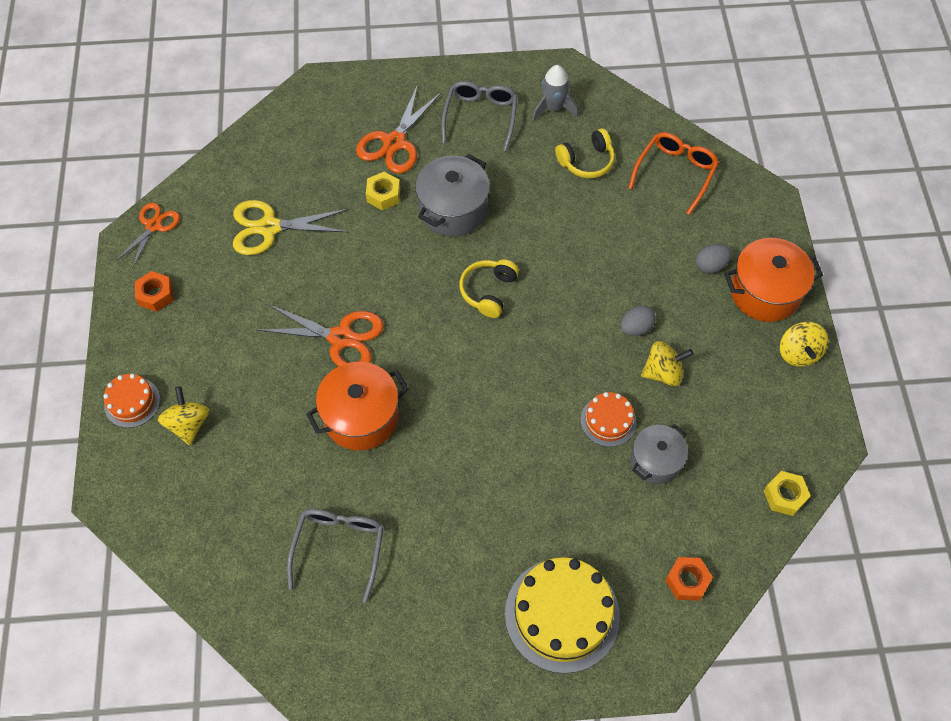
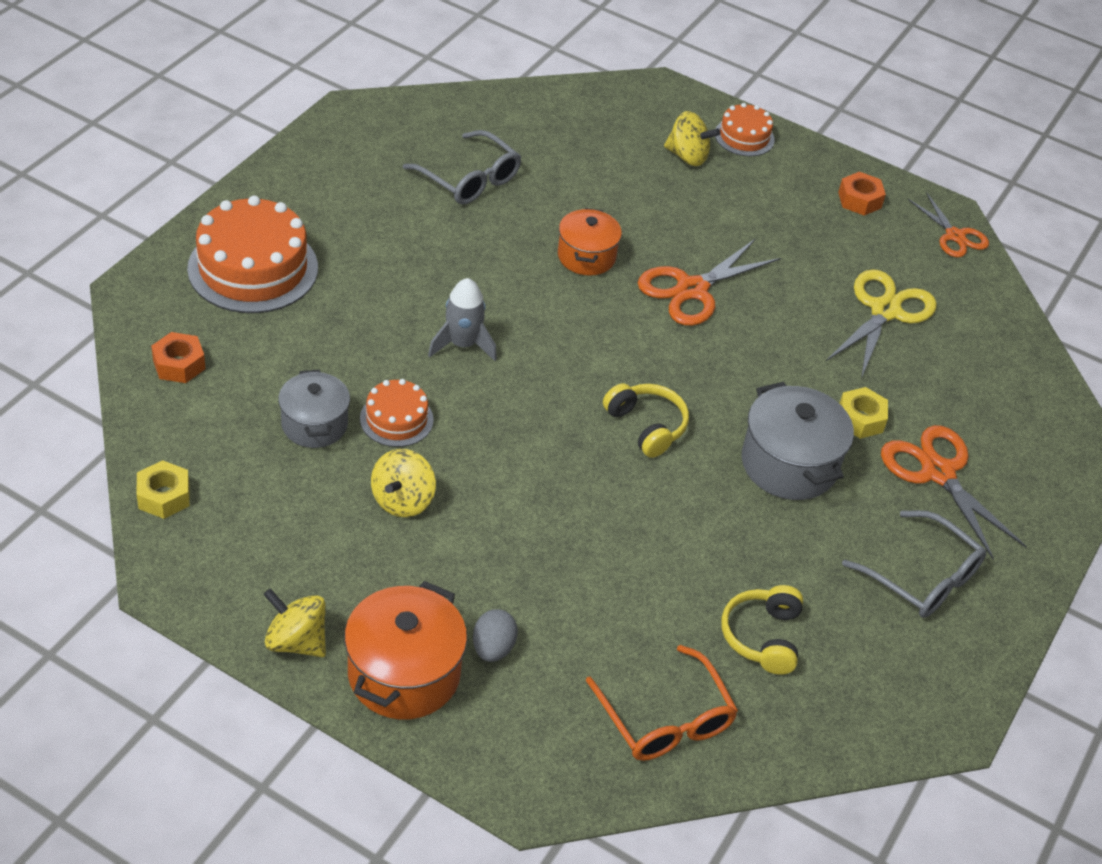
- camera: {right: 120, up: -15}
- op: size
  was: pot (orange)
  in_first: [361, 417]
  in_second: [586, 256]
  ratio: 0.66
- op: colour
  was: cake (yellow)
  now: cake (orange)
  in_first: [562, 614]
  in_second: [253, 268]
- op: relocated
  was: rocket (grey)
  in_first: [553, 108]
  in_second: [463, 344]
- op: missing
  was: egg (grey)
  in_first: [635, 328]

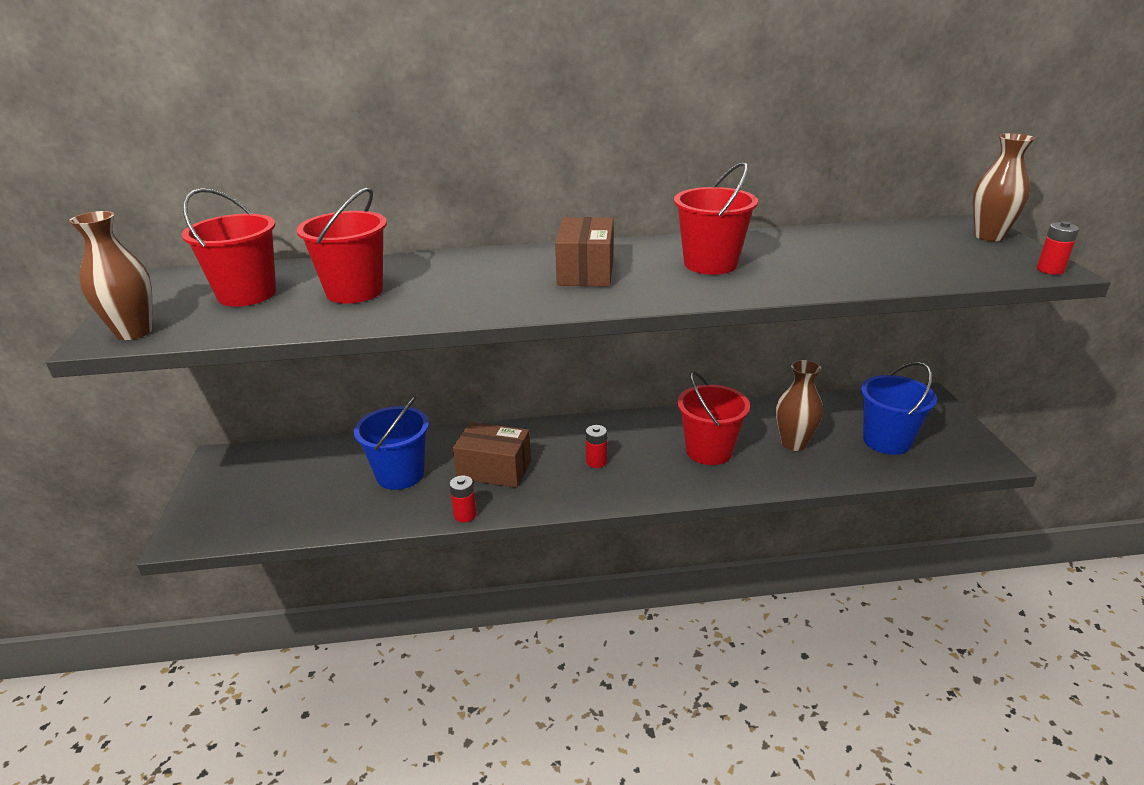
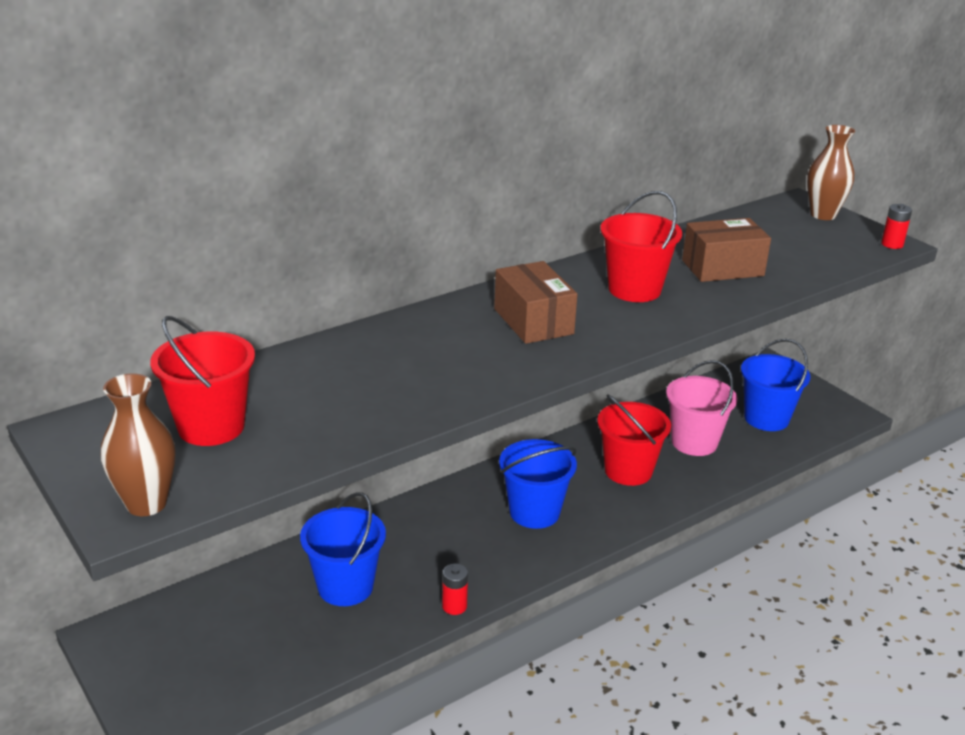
- camera: {right: -30, up: 0}
- op: missing
  was: bucket (red)
  in_first: [354, 291]
- op: relocated
  was: box (brown)
  in_first: [494, 469]
  in_second: [722, 268]
- op: exchanged
  was: battery (red)
  now: bucket (blue)
  in_first: [596, 462]
  in_second: [534, 512]
- op: exchanged
  was: vase (brown)
  now: bucket (pink)
  in_first: [793, 443]
  in_second: [694, 442]

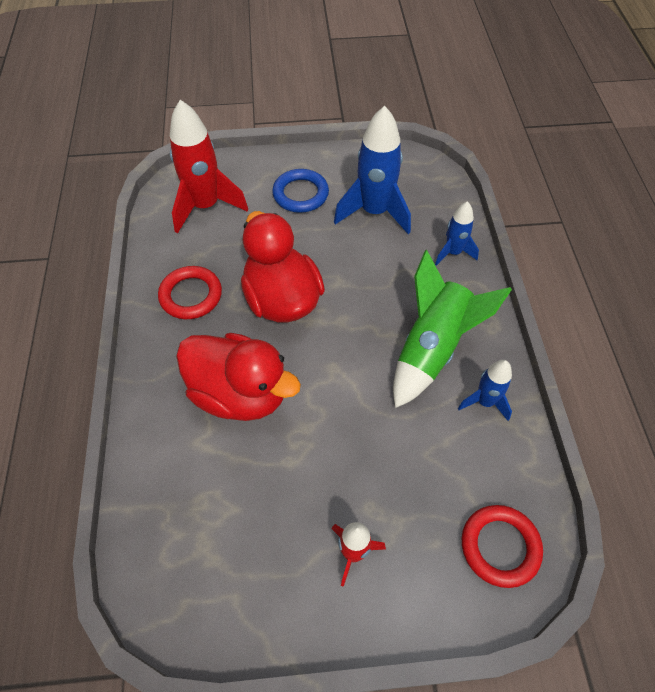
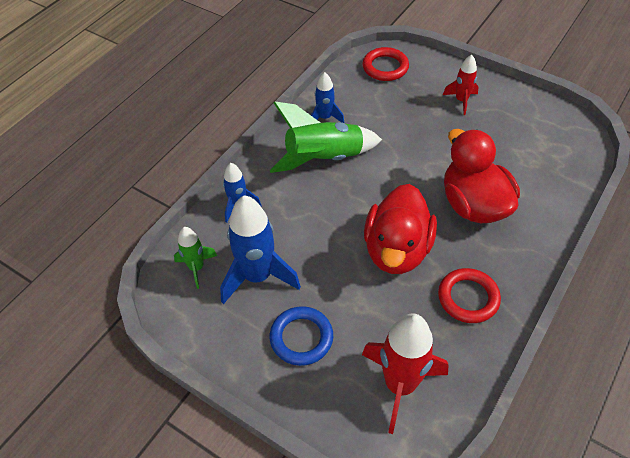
- camera: {right: -140, up: -5}
- op: appeared
  now: rocket (green)
  in_second: [196, 268]

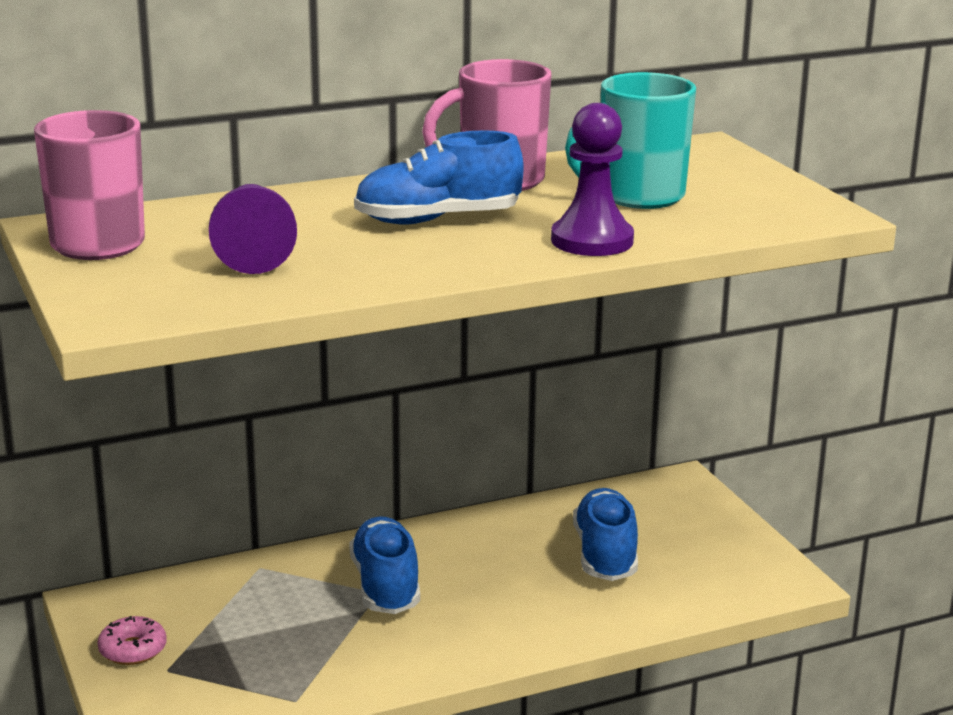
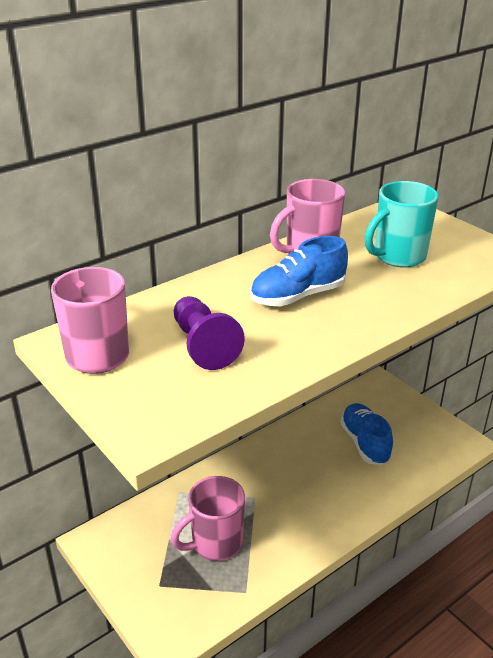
- camera: {right: -15, up: 10}
- op: missing
  was: donut (pink)
  in_first: [133, 650]
- op: missing
  was: shoe (blue)
  in_first: [386, 586]
- op: missing
  was: pawn (purple)
  in_first: [592, 241]
- op: appeared
  now: mug (pink)
  in_second: [215, 543]

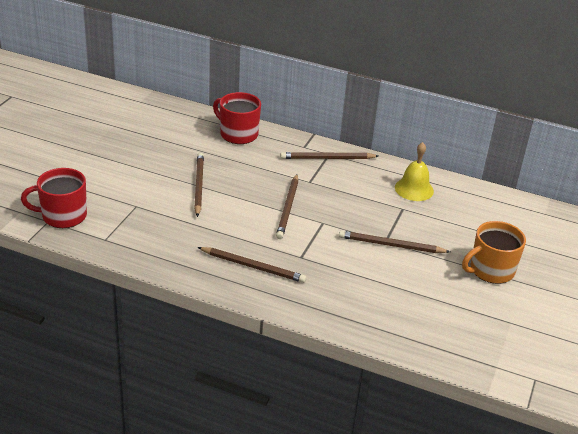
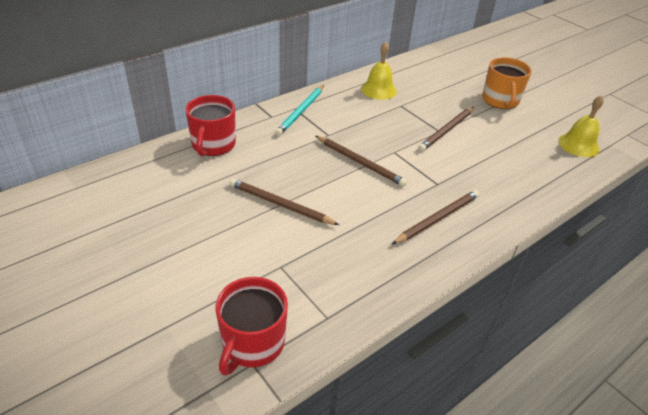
- camera: {right: -60, up: 5}
- op: spun
  was: mug (red)
  in_first: [238, 134]
  in_second: [213, 145]
  clockwise: -60
- op: colour
  was: pencil (brown)
  now: pencil (turquoise)
  in_first: [327, 158]
  in_second: [301, 112]
- op: appeared
  now: bell (yellow)
  in_second: [578, 145]

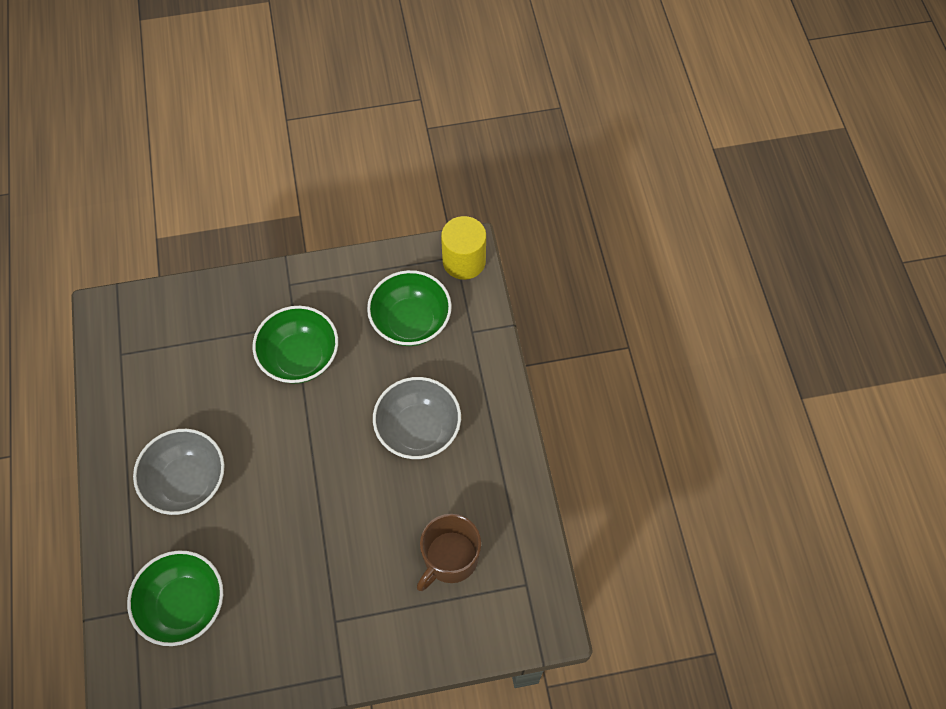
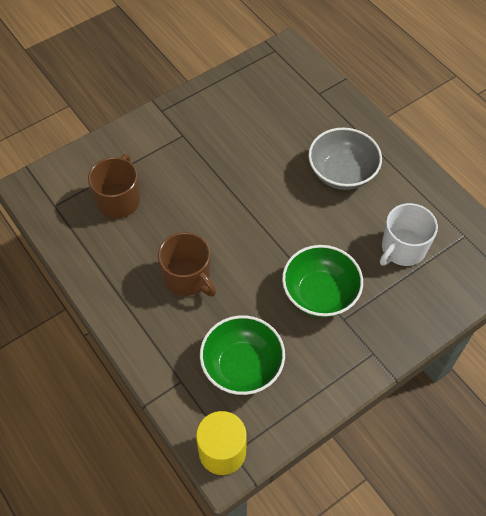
- camera: {right: 155, up: -5}
- op: missing
  was: bowl (green)
  in_first: [184, 605]
- op: exchanged
  was: bowl (grey)
  now: mug (brown)
  in_first: [418, 429]
  in_second: [188, 277]
- op: appeared
  now: mug (white)
  in_second: [402, 248]

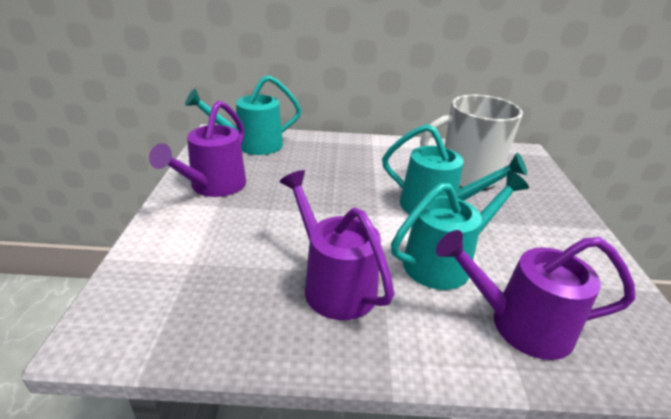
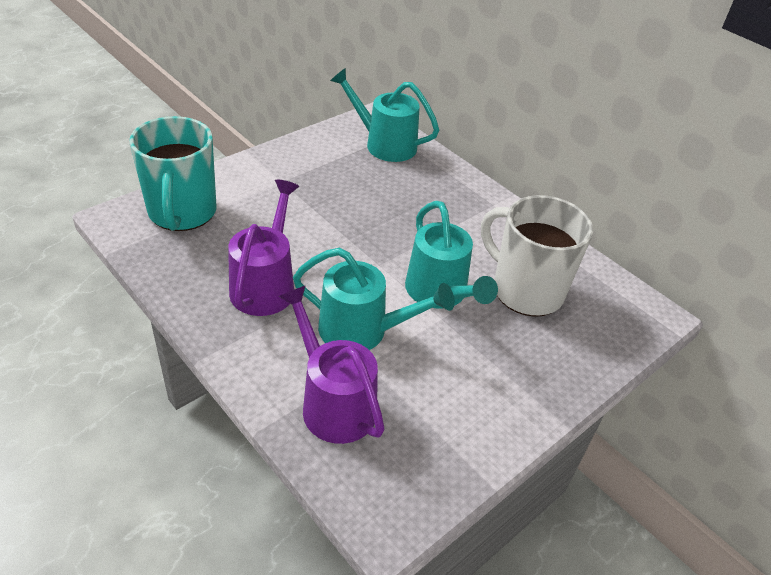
- camera: {right: 45, up: 10}
- op: missing
  was: watering can (purple)
  in_first: [213, 187]
- op: appeared
  now: mug (turquoise)
  in_second: [182, 213]

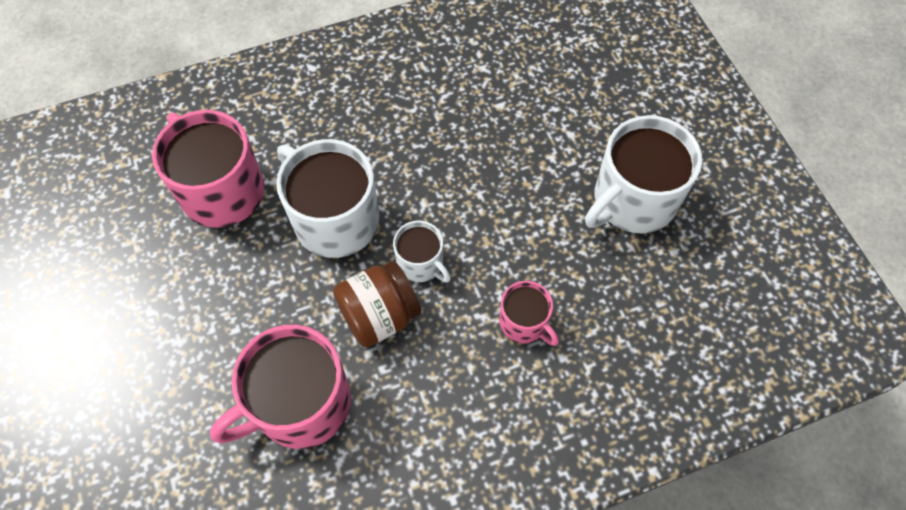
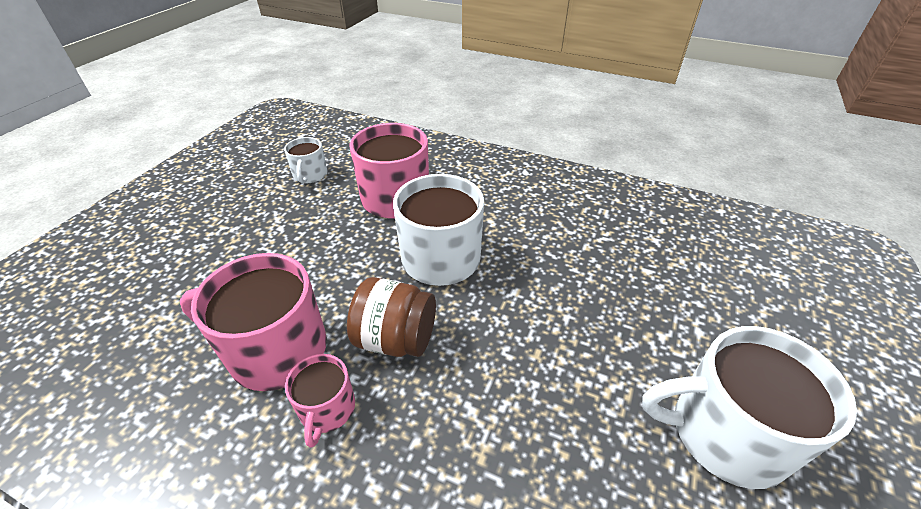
- camera: {right: 45, up: -20}
- op: relocated
  was: mug (white)
  in_first: [421, 263]
  in_second: [310, 175]
- op: relocated
  was: mug (pink)
  in_first: [524, 323]
  in_second: [327, 409]

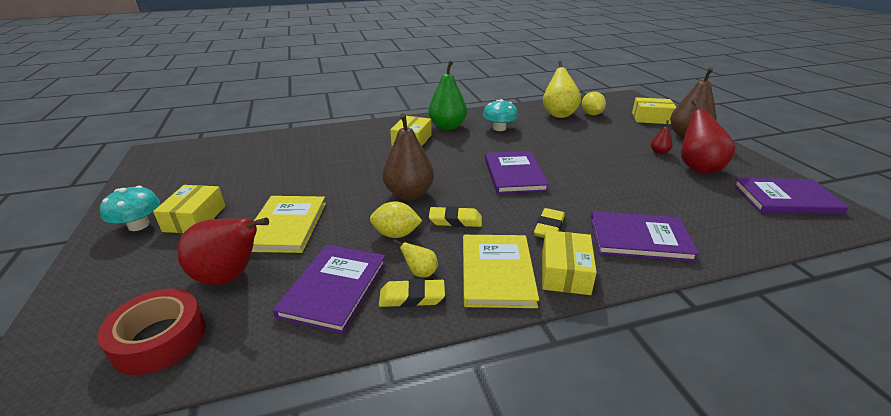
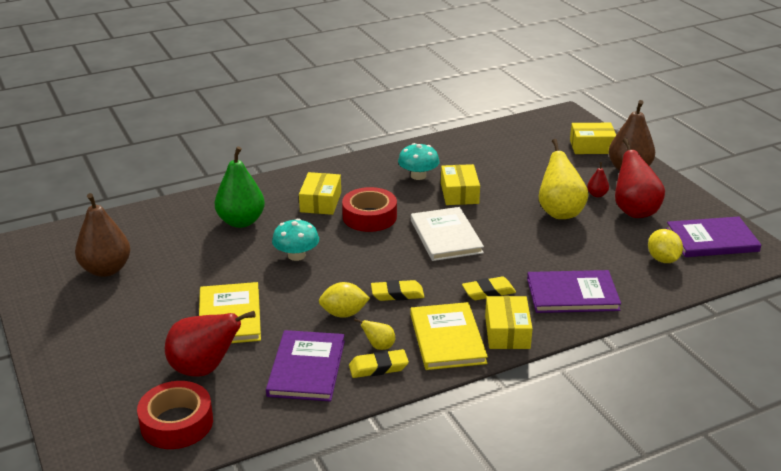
- camera: {right: -10, up: 0}
- op: relocated
  was: mushroom (turquoise)
  in_first: [138, 225]
  in_second: [296, 255]
- op: relocated
  was: box (yellow)
  in_first: [195, 218]
  in_second: [459, 193]
- op: relocated
  was: pear (brown)
  in_first: [409, 194]
  in_second: [106, 269]
- op: relocated
  was: pear (green)
  in_first: [447, 127]
  in_second: [241, 221]
- op: colour
  was: book (purple)
  now: book (white)
  in_first: [514, 174]
  in_second: [446, 236]
- op: spun
  was: eraser (yellow)
  in_first: [549, 227]
  in_second: [488, 292]
  clockwise: 60
- op: relocated
  was: pear (yellow)
  in_first: [558, 114]
  in_second: [559, 212]
- op: relocated
  was: lemon (yellow)
  in_first: [591, 114]
  in_second: [662, 259]
- op: appeared
  now: tape (red)
  in_second: [369, 217]

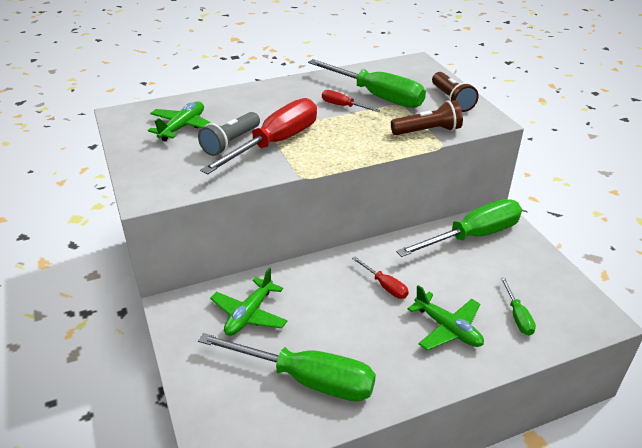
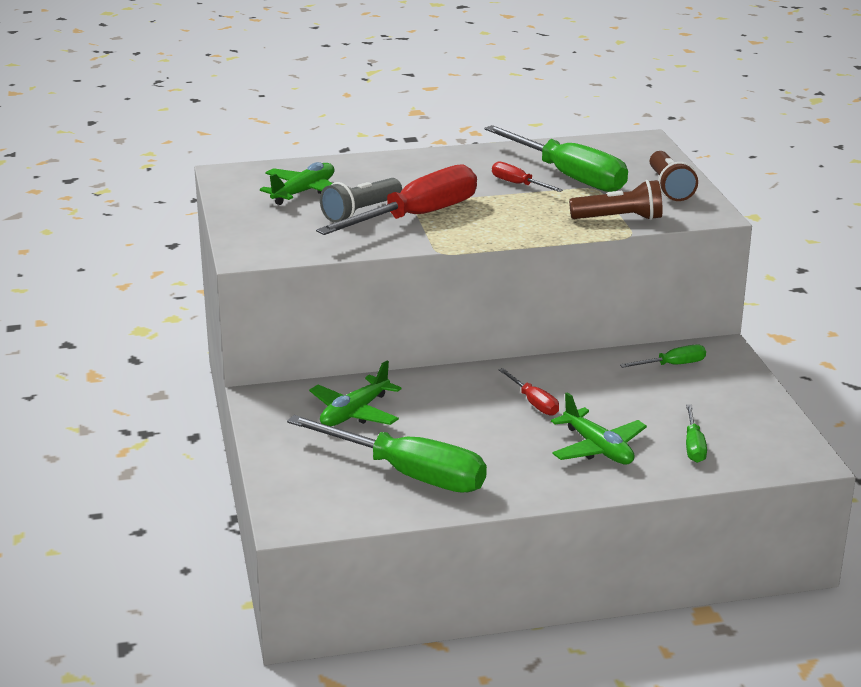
- camera: {right: 10, up: -10}
- op: size
  was: screwdriver (green)
  in_first: [472, 236]
  in_second: [672, 365]
  ratio: 0.46

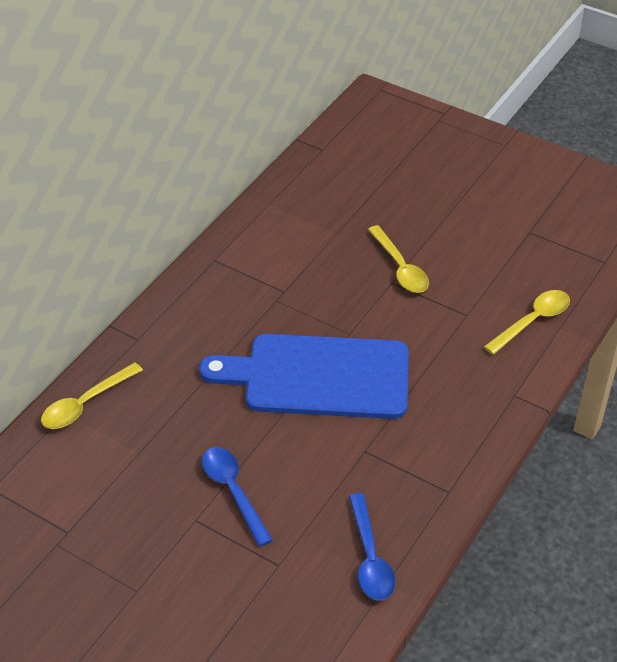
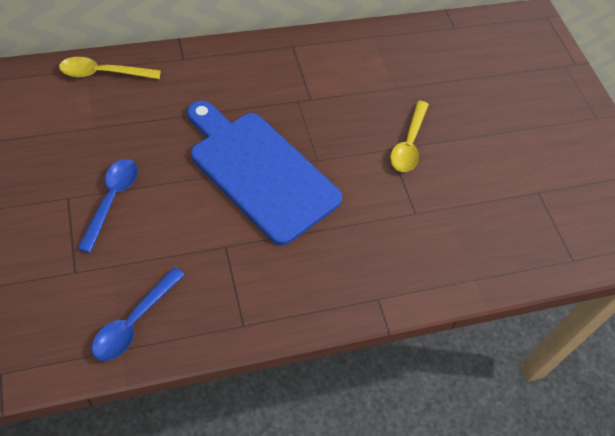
- camera: {right: 35, up: 10}
- op: missing
  was: spoon (yellow)
  in_first: [532, 321]

